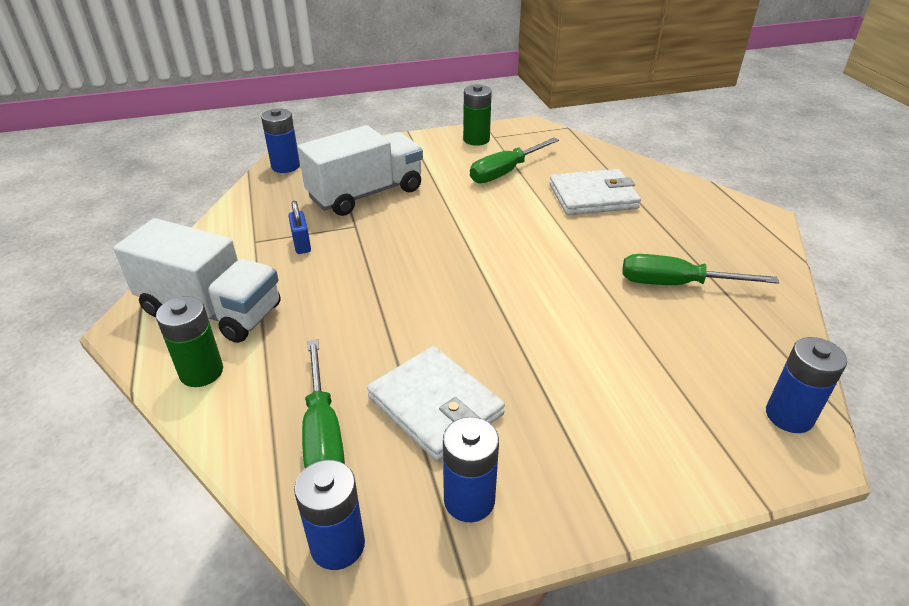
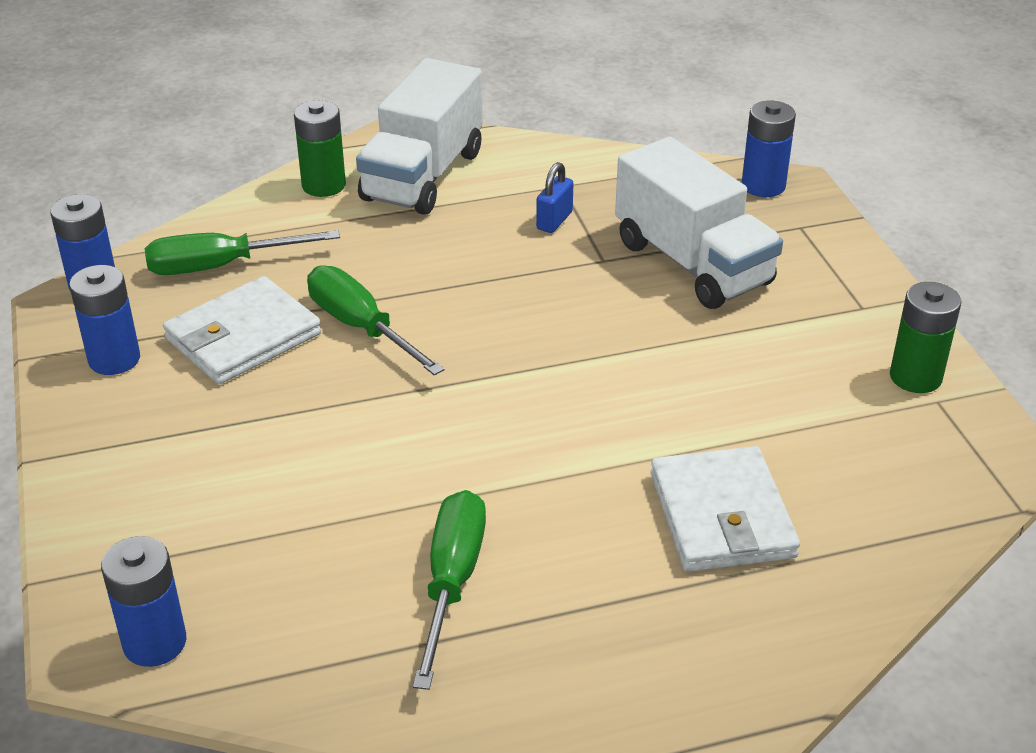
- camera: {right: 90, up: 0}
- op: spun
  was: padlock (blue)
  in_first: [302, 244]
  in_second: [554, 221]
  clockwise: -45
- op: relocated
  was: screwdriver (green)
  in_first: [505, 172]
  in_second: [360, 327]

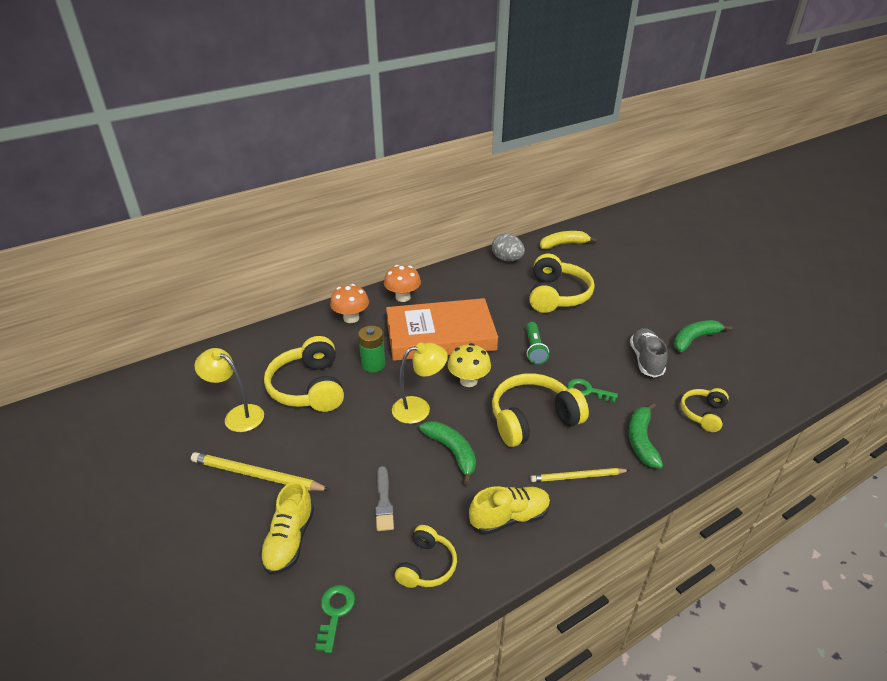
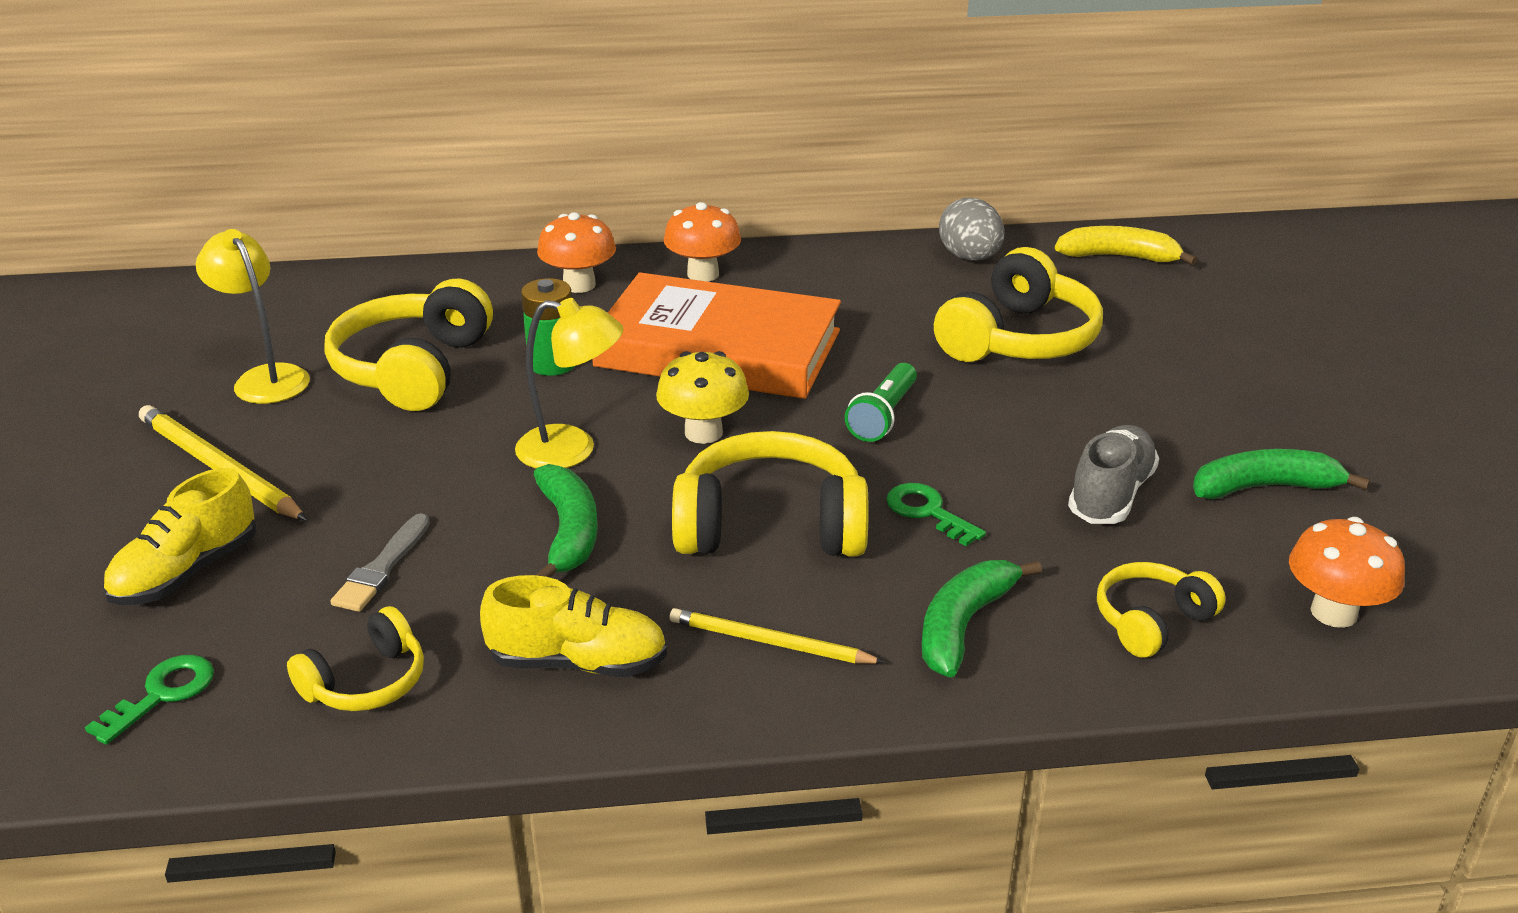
- camera: {right: 25, up: -5}
- op: appeared
  now: mushroom (orange)
  in_second: [1333, 612]

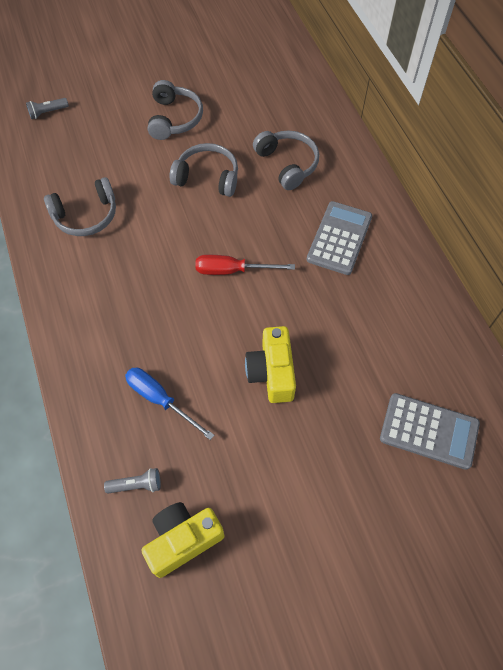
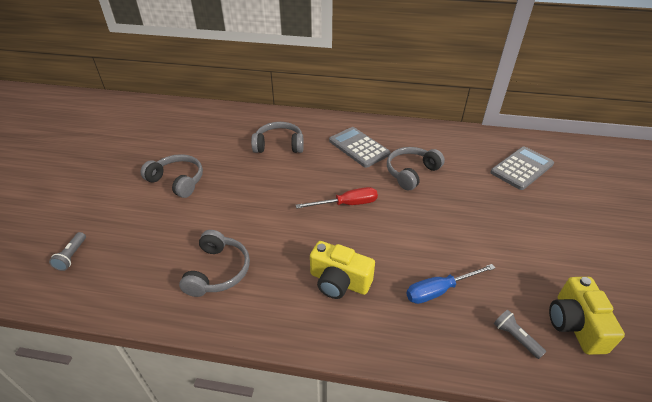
- camera: {right: -60, up: -20}
- op: spun
  was: flashlight (grey)
  in_first: [136, 485]
  in_second: [515, 338]
  clockwise: -60
- op: relocated
  was: headphones (grey)
  in_first: [207, 177]
  in_second: [411, 173]
- op: spun
  was: screwdriver (red)
  in_first: [232, 270]
  in_second: [346, 204]
  clockwise: -135
- op: relocated
  was: camera (yellow)
  in_first: [272, 372]
  in_second: [339, 281]

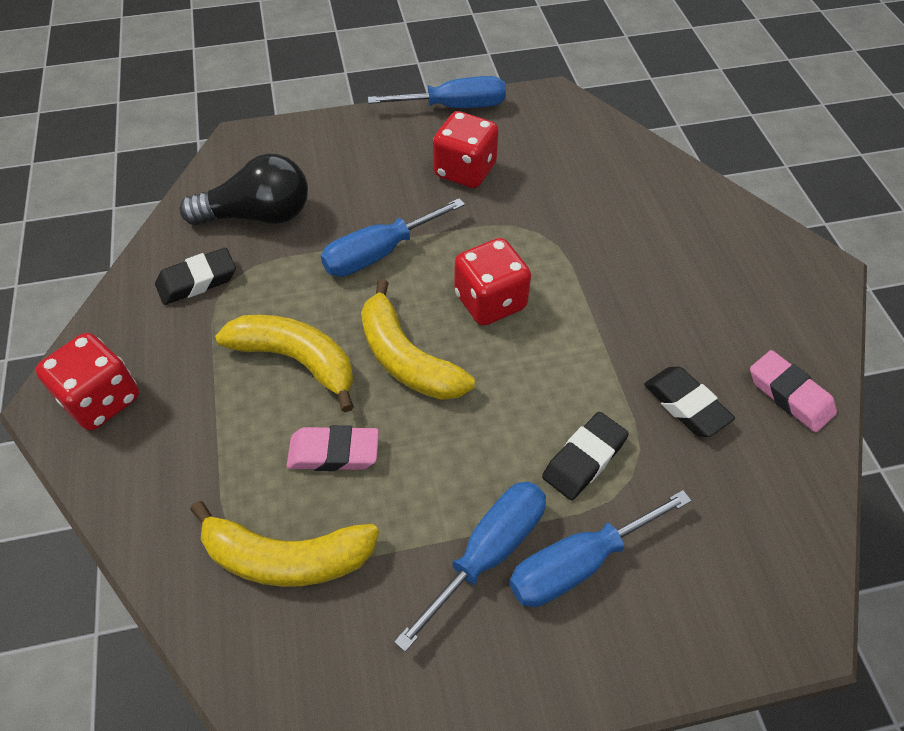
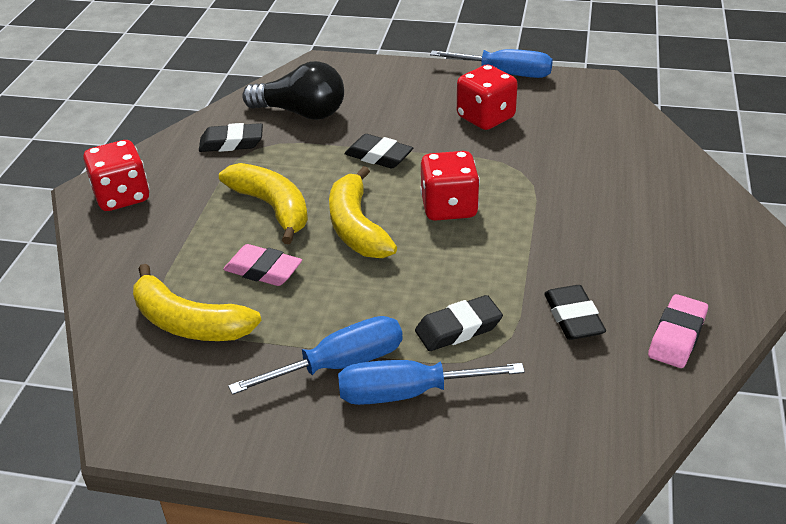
- camera: {right: 25, up: -15}
- op: exchanged
  was: screwdriver (blue)
  now: eraser (black)
  in_first: [378, 253]
  in_second: [378, 156]
- op: spun
  was: eraser (pink)
  in_first: [789, 395]
  in_second: [677, 336]
  clockwise: 45

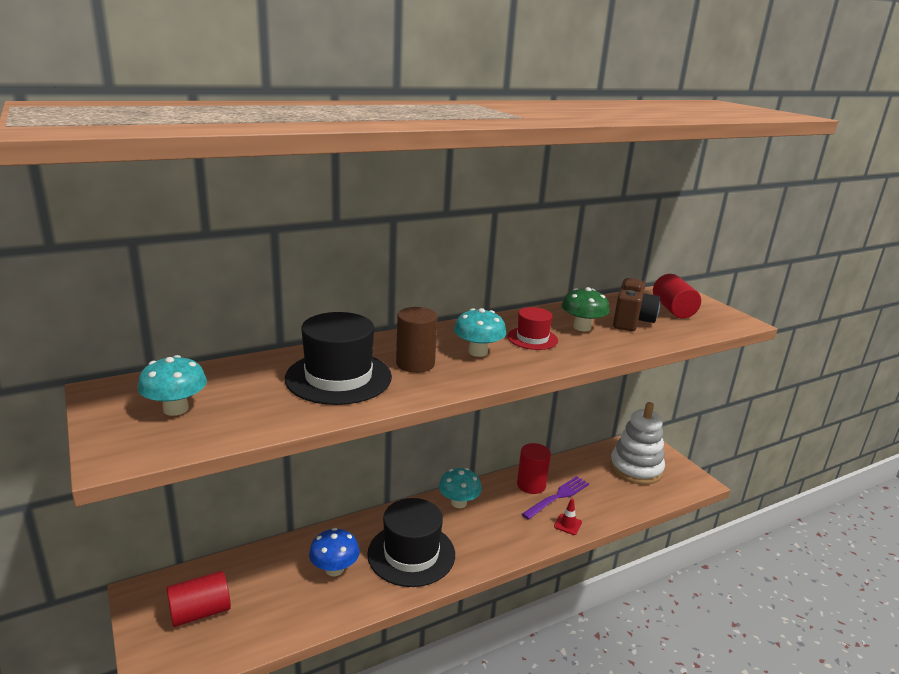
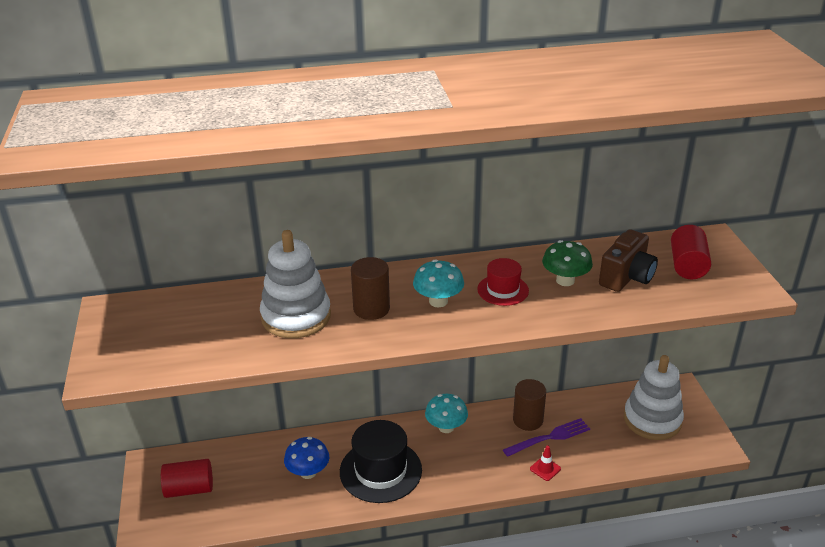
- camera: {right: 20, up: 10}
- op: missing
  was: mushroom (turquoise)
  in_first: [176, 409]
- op: exchanged
  was: hat (black)
  now: stacking toy (white)
  in_first: [338, 377]
  in_second: [296, 317]
- op: colour
  was: cylinder (red)
  now: cylinder (brown)
  in_first: [531, 485]
  in_second: [528, 420]

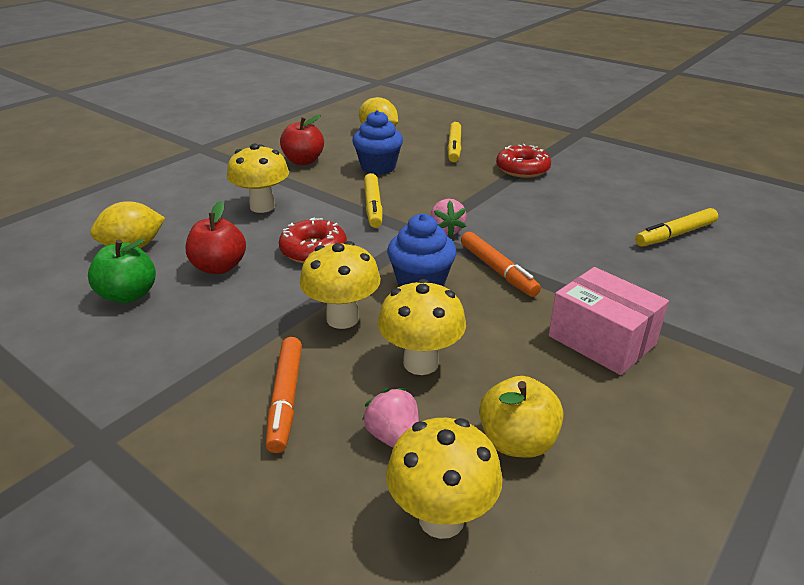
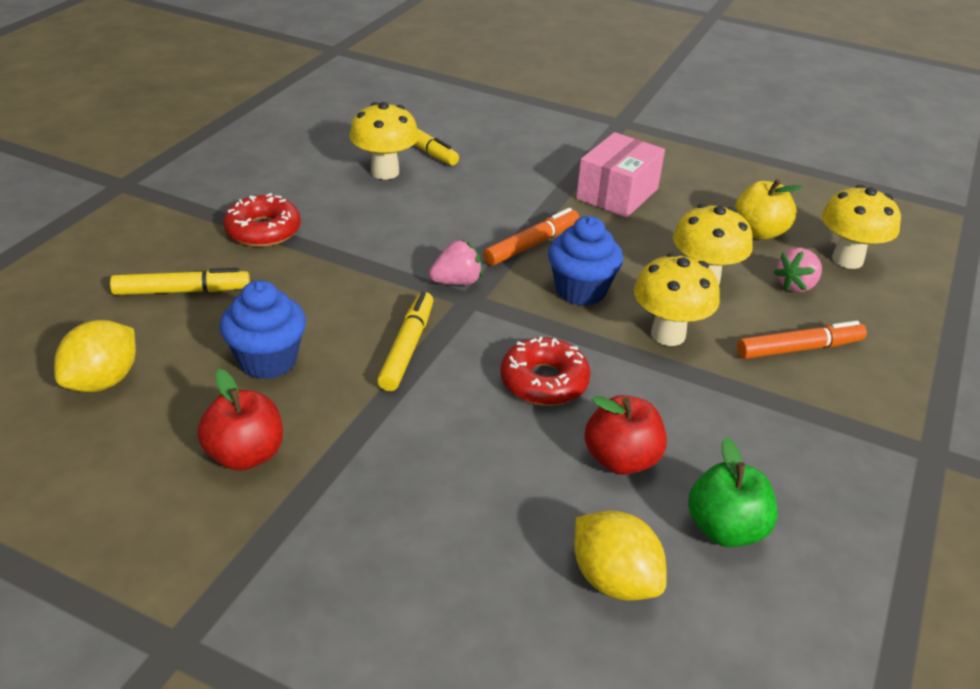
- camera: {right: -105, up: 5}
- op: relocated
  was: mushroom (yellow)
  in_first: [262, 206]
  in_second: [385, 172]
- op: spun
  was: marker (yellow)
  in_first: [373, 206]
  in_second: [407, 348]
  clockwise: -60

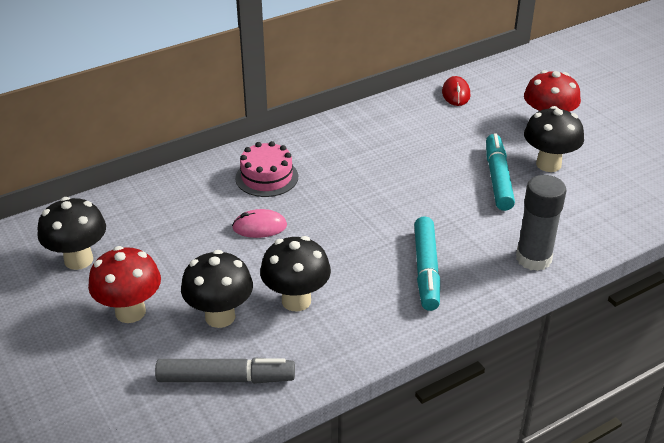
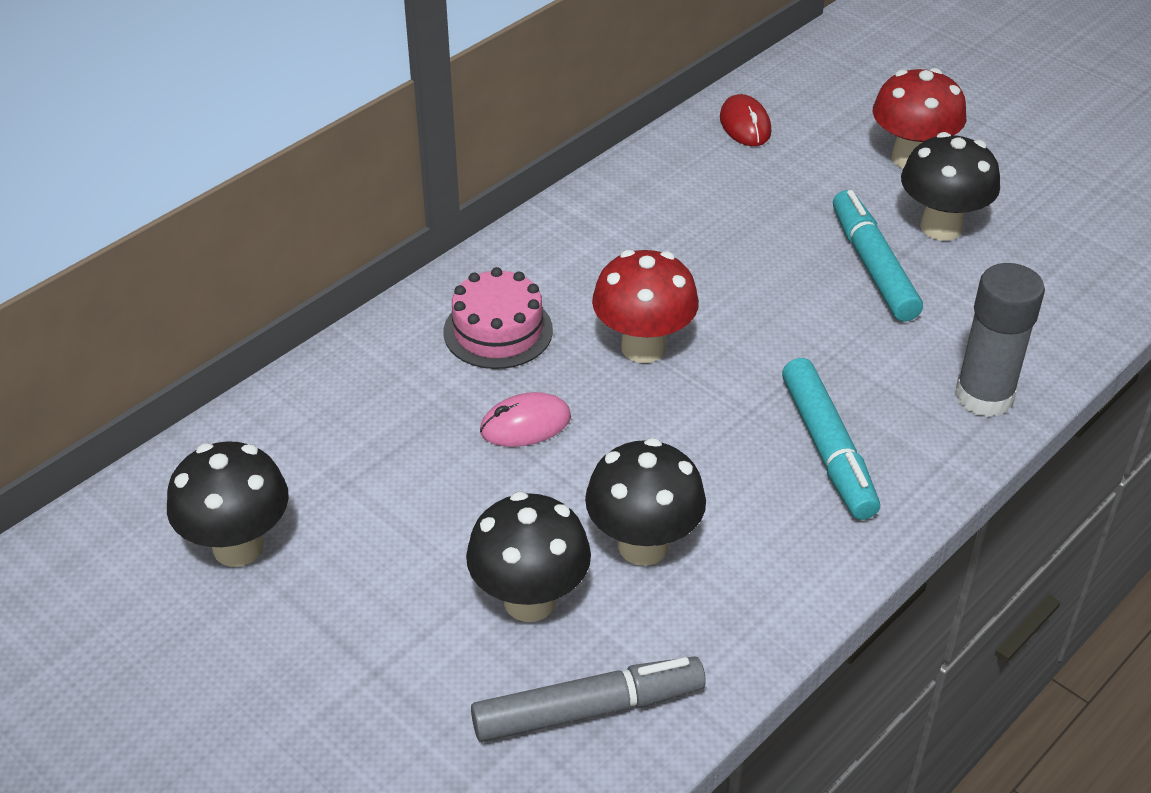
- camera: {right: -15, up: 5}
- op: relocated
  was: mushroom (red)
  in_first: [130, 312]
  in_second: [643, 347]

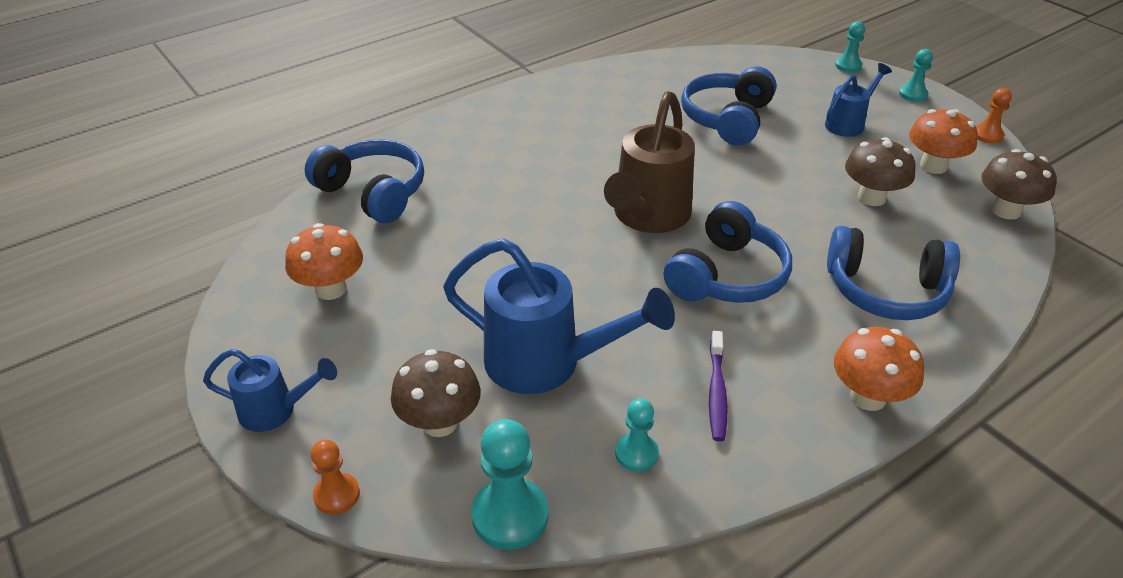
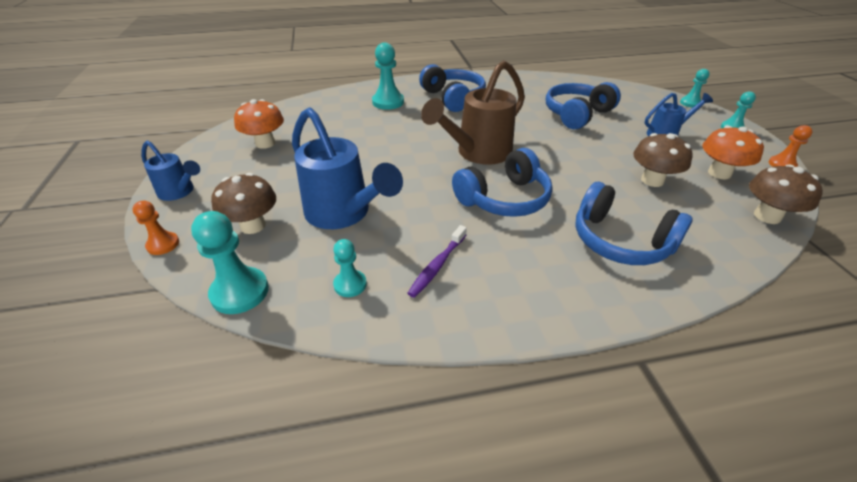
- camera: {right: 25, up: 0}
- op: relocated
  was: headphones (blue)
  in_first: [373, 193]
  in_second: [453, 98]
- op: missing
  was: mushroom (orange)
  in_first: [868, 397]
- op: appeared
  now: pawn (turquoise)
  in_second: [388, 102]

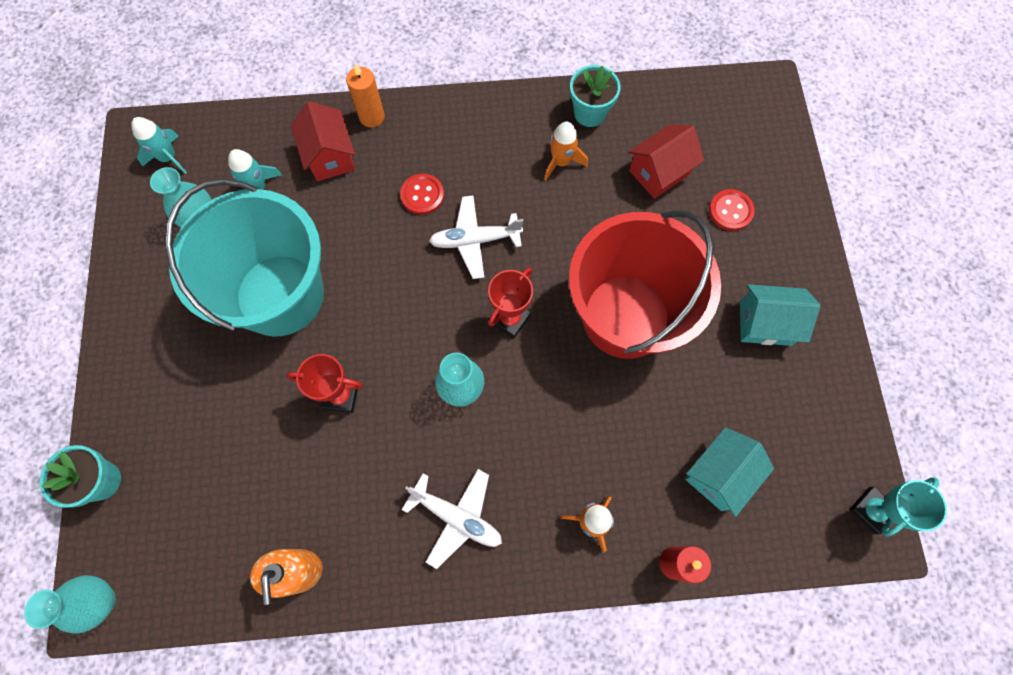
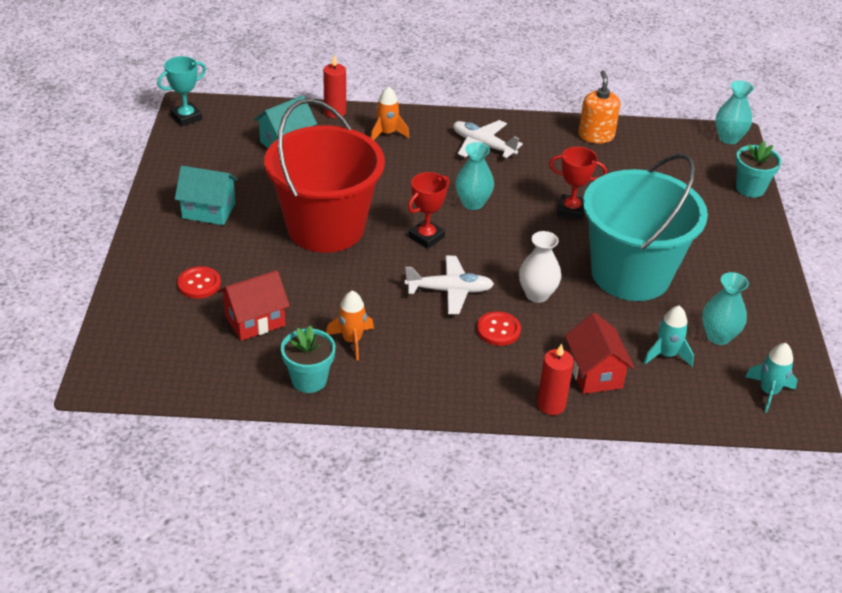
- camera: {right: -175, up: -30}
- op: colour
  was: candle (orange)
  now: candle (red)
  in_first: [372, 117]
  in_second: [551, 405]
- op: appeared
  now: vase (white)
  in_second: [537, 294]

